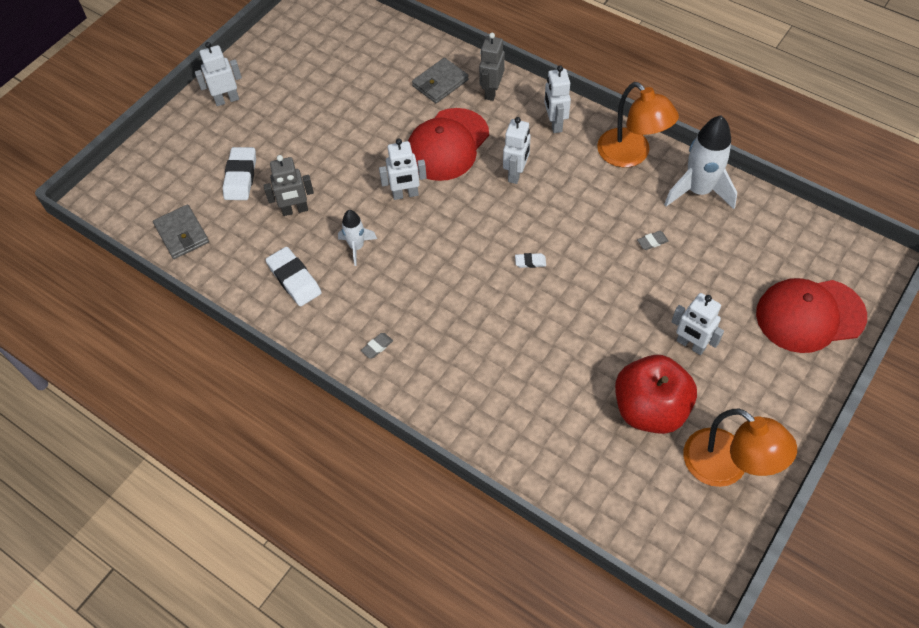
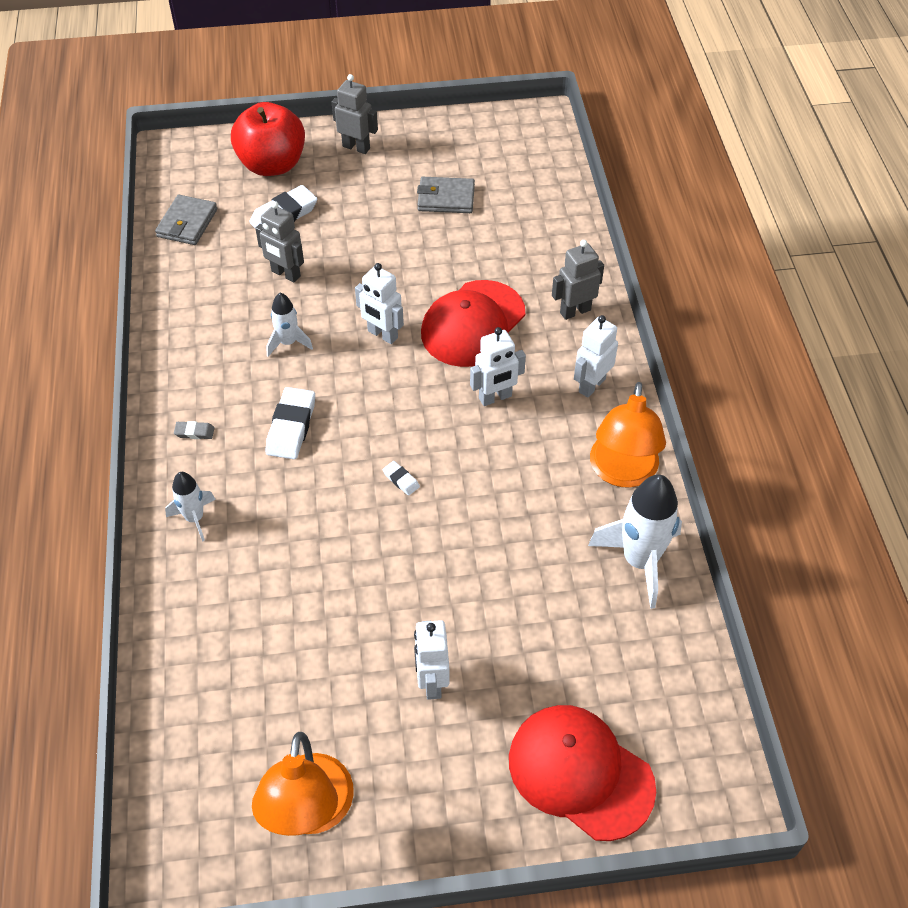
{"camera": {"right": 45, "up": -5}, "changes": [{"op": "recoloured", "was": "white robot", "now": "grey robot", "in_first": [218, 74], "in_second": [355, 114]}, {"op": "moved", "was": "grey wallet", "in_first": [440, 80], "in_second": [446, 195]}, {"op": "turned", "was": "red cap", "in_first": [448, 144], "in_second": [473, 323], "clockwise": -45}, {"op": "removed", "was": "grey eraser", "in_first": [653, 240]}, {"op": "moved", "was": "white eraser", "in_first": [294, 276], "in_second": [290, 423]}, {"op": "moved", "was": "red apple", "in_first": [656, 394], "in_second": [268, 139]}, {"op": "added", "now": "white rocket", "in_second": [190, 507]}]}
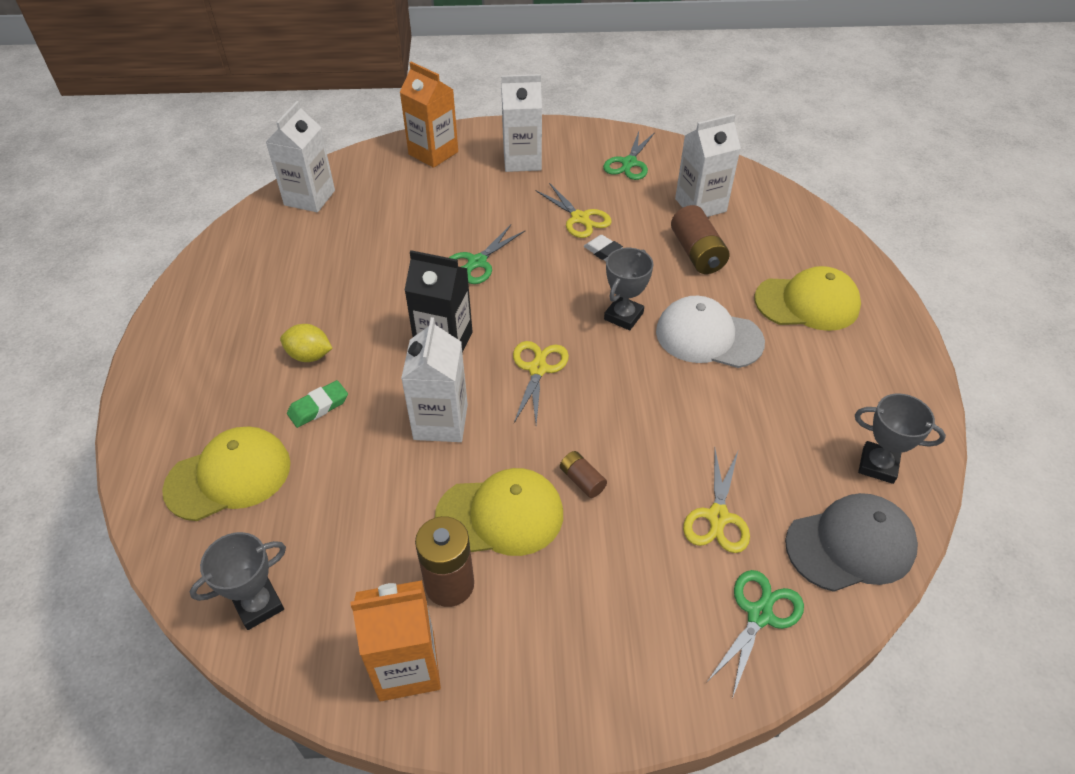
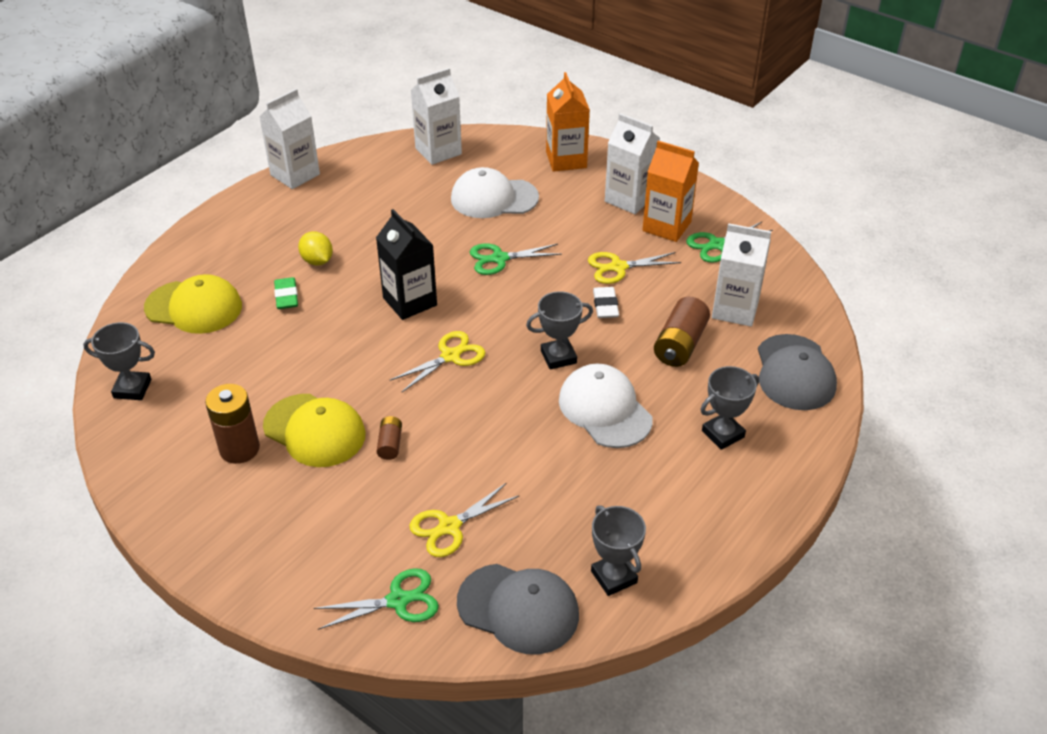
{"camera": {"right": 40, "up": -5}, "changes": [{"op": "turned", "was": "yellow scissors", "in_first": [573, 210], "in_second": [634, 268], "clockwise": 75}, {"op": "replaced", "was": "yellow cap", "now": "grey trophy", "in_first": [807, 298], "in_second": [729, 408]}, {"op": "moved", "was": "white carton", "in_first": [434, 379], "in_second": [290, 139]}, {"op": "turned", "was": "green eraser", "in_first": [317, 404], "in_second": [286, 293], "clockwise": 75}, {"op": "moved", "was": "orange carton", "in_first": [396, 640], "in_second": [671, 191]}, {"op": "added", "now": "white cap", "in_second": [495, 192]}, {"op": "added", "now": "grey cap", "in_second": [797, 372]}]}
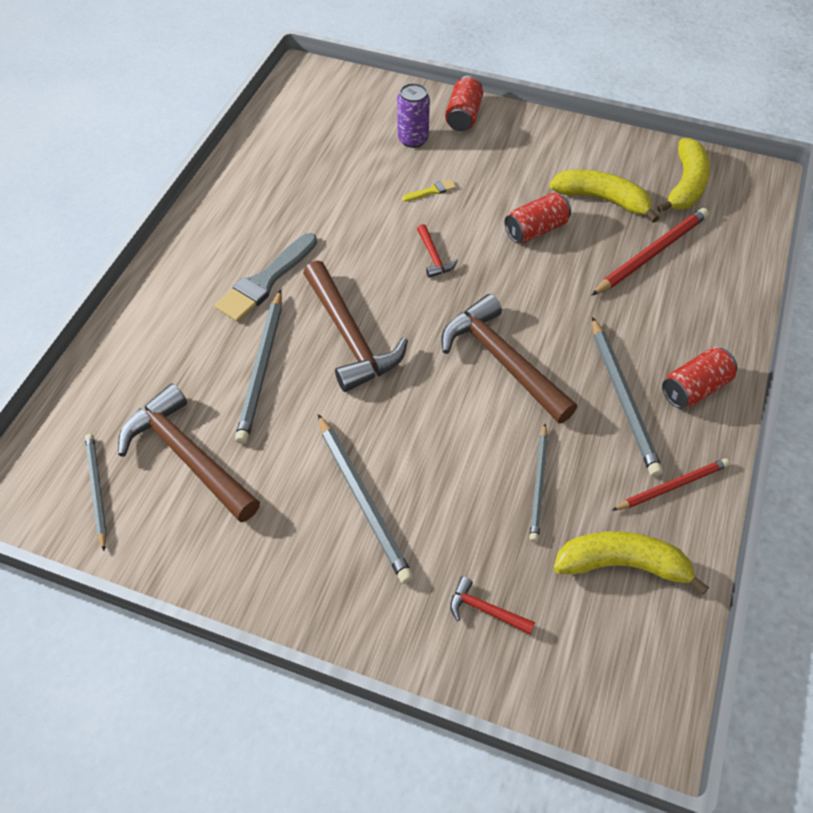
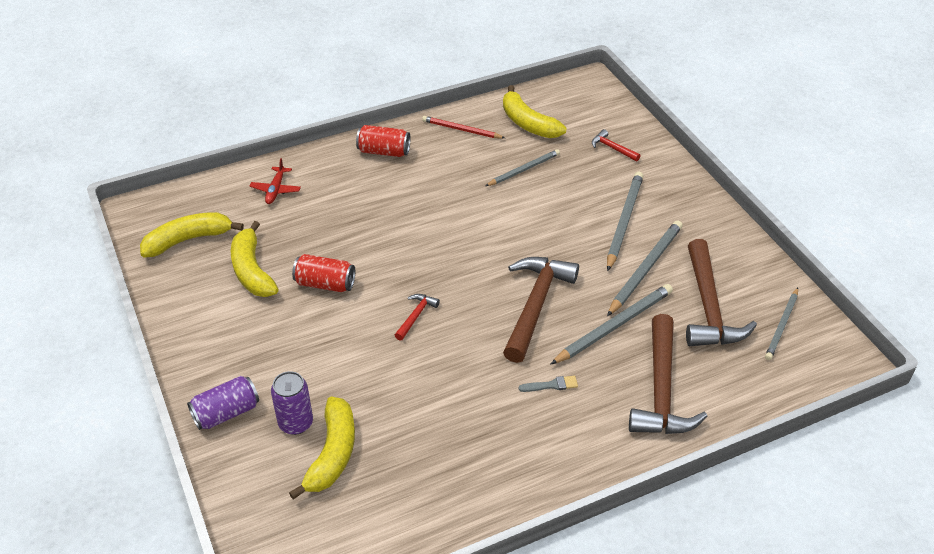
{"camera": {"right": -135, "up": -10}, "changes": [{"op": "recoloured", "was": "red can", "now": "purple can", "in_first": [464, 103], "in_second": [223, 403]}, {"op": "removed", "was": "yellow brush", "in_first": [429, 190]}, {"op": "removed", "was": "red pencil", "in_first": [650, 252]}, {"op": "resized", "was": "grey brush", "in_first": [266, 277], "in_second": [548, 384], "ratio": 0.46}, {"op": "moved", "was": "brown hammer", "in_first": [509, 358], "in_second": [668, 374]}, {"op": "moved", "was": "grey pencil", "in_first": [627, 397], "in_second": [645, 268]}, {"op": "turned", "was": "red hammer", "in_first": [492, 605], "in_second": [616, 145], "clockwise": 150}, {"op": "added", "now": "red plane", "in_second": [275, 181]}, {"op": "added", "now": "yellow banana", "in_second": [322, 448]}]}
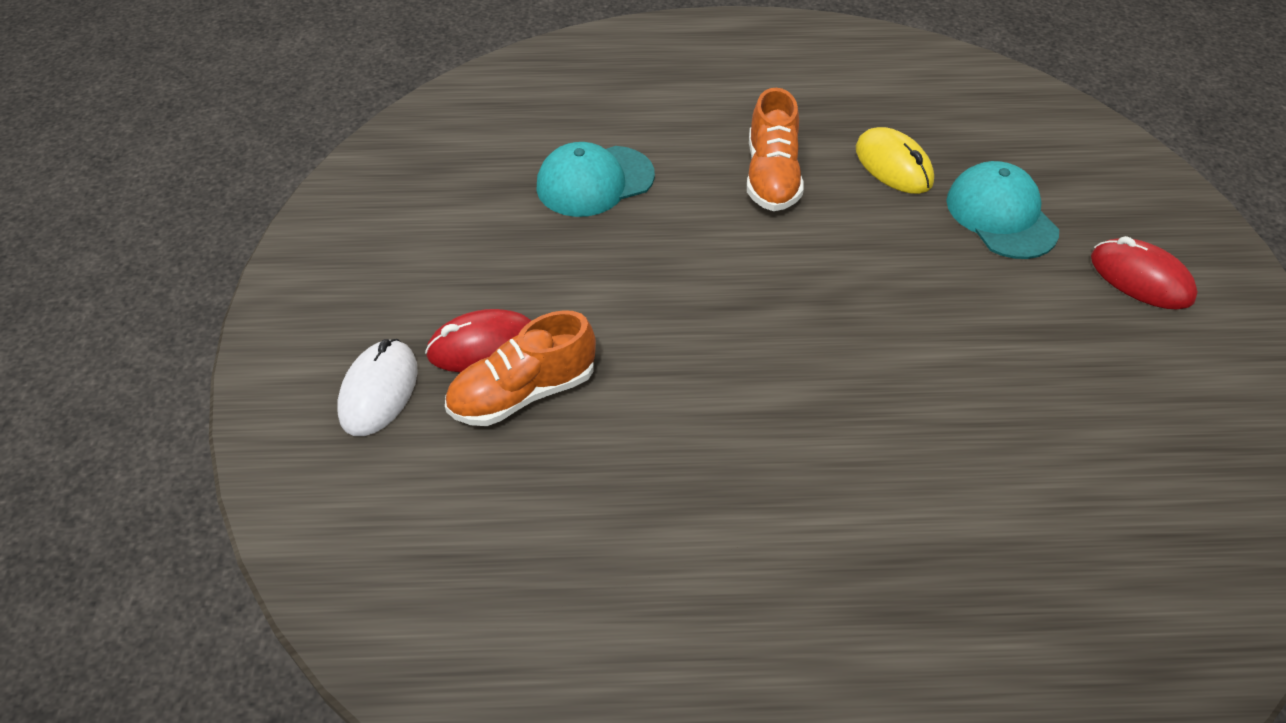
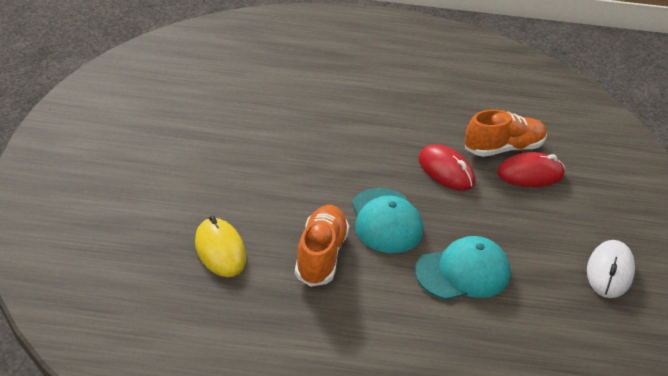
{"camera": {"right": -175, "up": -10}, "changes": [{"op": "moved", "was": "turquoise cap", "in_first": [1002, 210], "in_second": [387, 220]}, {"op": "moved", "was": "red mouse", "in_first": [1144, 273], "in_second": [446, 167]}, {"op": "moved", "was": "white mouse", "in_first": [377, 387], "in_second": [611, 269]}]}
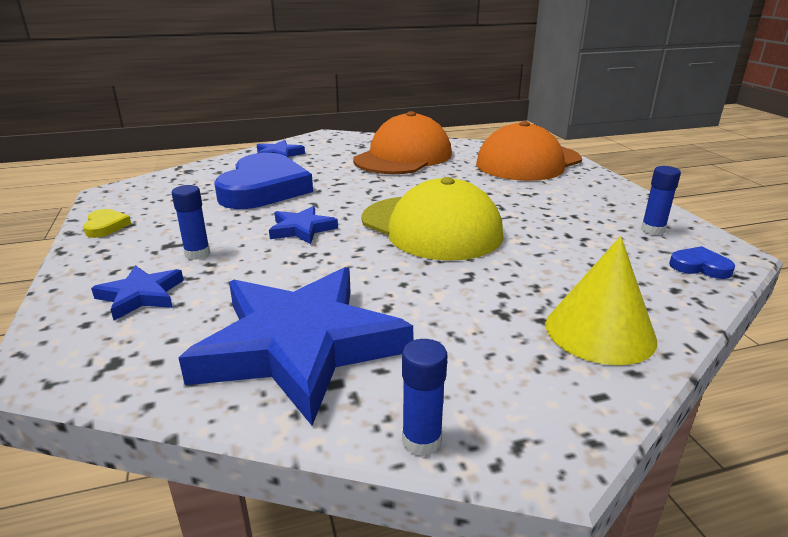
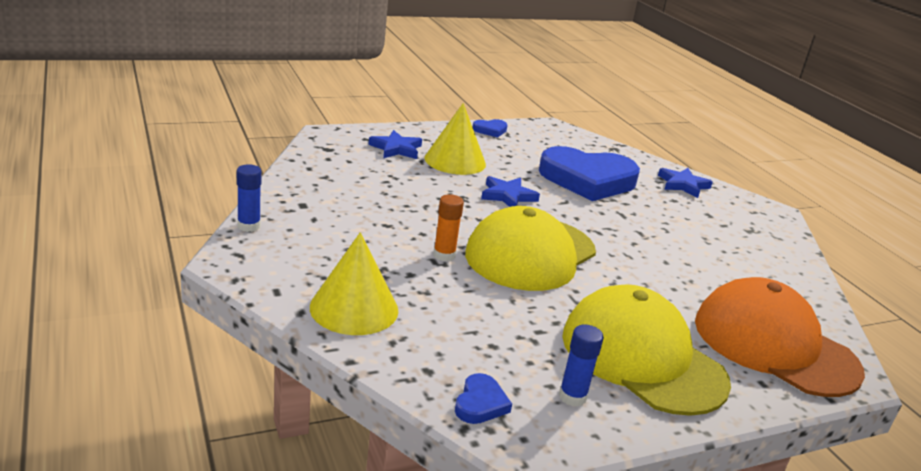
{"camera": {"right": 80, "up": 0}, "changes": [{"op": "removed", "was": "orange cap", "in_first": [402, 142]}, {"op": "replaced", "was": "blue glue stick", "now": "yellow cone", "in_first": [191, 222], "in_second": [455, 139]}, {"op": "recoloured", "was": "yellow heart", "now": "blue heart", "in_first": [107, 223], "in_second": [490, 128]}, {"op": "removed", "was": "blue star", "in_first": [296, 346]}, {"op": "added", "now": "orange glue stick", "in_second": [448, 227]}, {"op": "added", "now": "yellow cap", "in_second": [646, 350]}]}
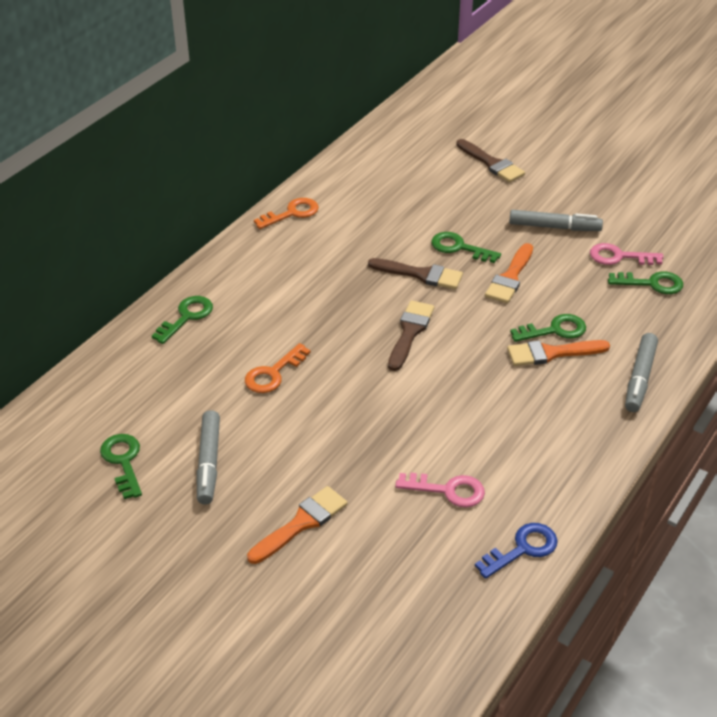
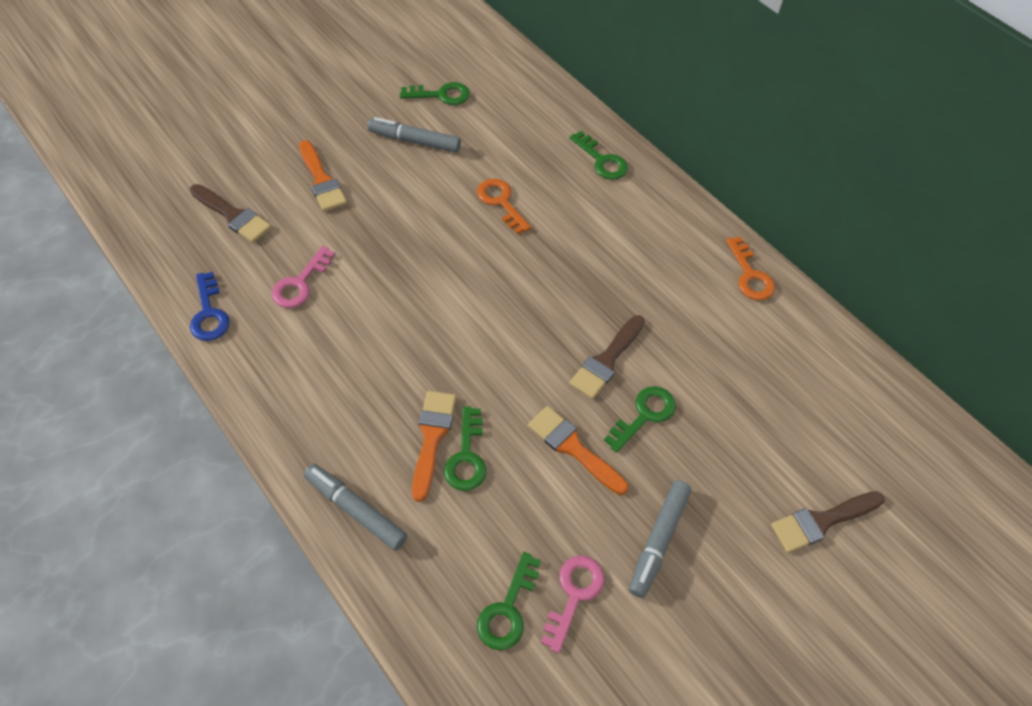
{"camera": {"right": 105, "up": 15}, "changes": [{"op": "moved", "was": "brown brush", "in_first": [411, 335], "in_second": [231, 213]}]}
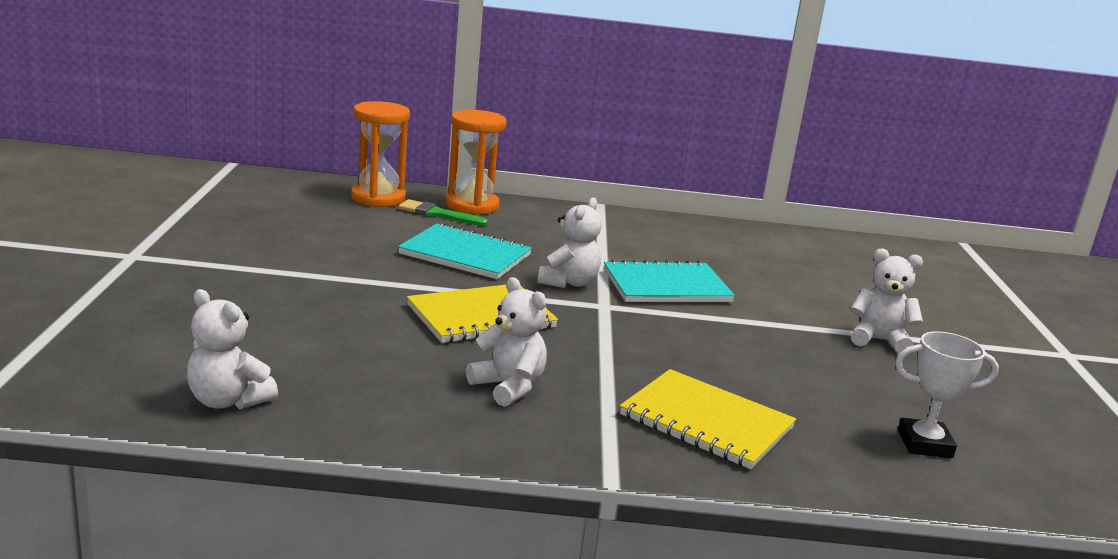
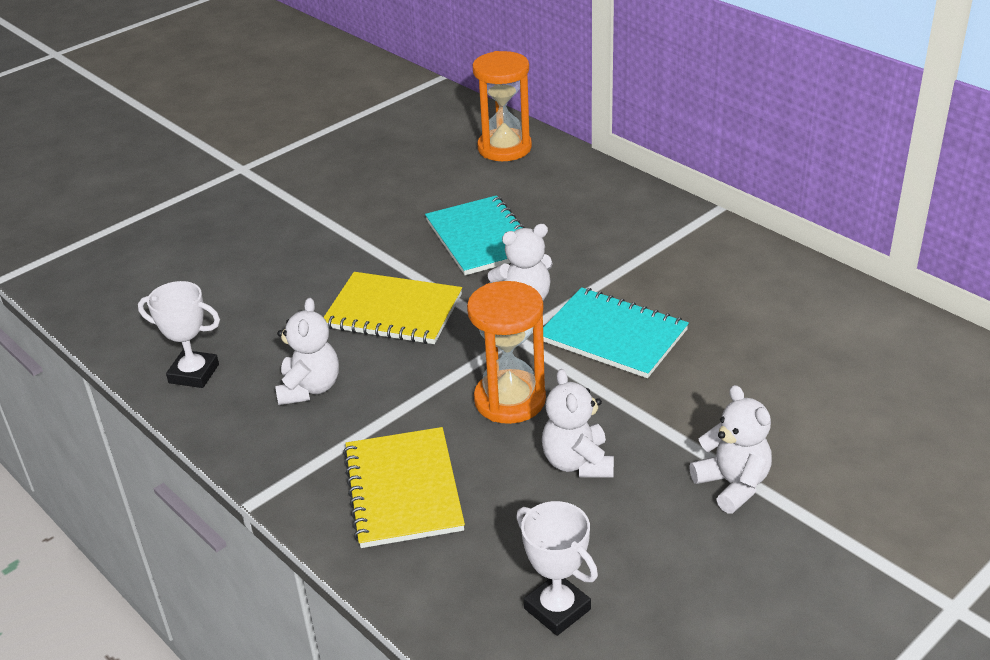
{"camera": {"right": 50, "up": 15}, "changes": [{"op": "moved", "was": "orange hourglass", "in_first": [476, 162], "in_second": [506, 352]}, {"op": "removed", "was": "green brush", "in_first": [443, 212]}, {"op": "moved", "was": "white teddy bear", "in_first": [232, 349], "in_second": [578, 423]}, {"op": "added", "now": "white trophy", "in_second": [179, 334]}]}
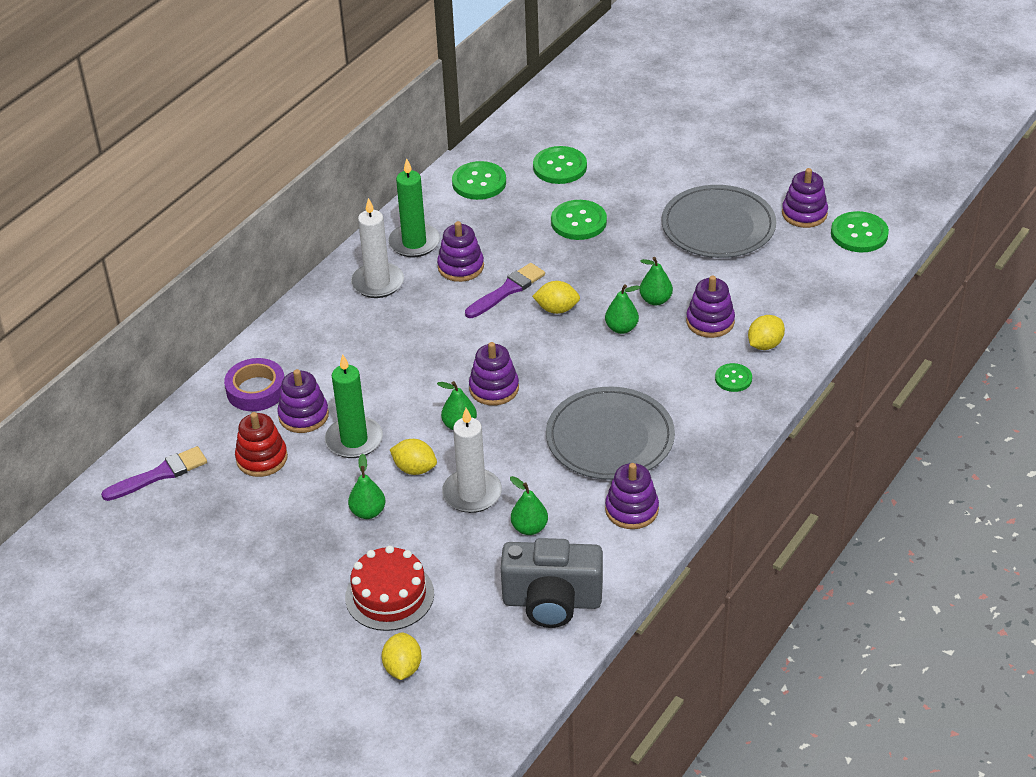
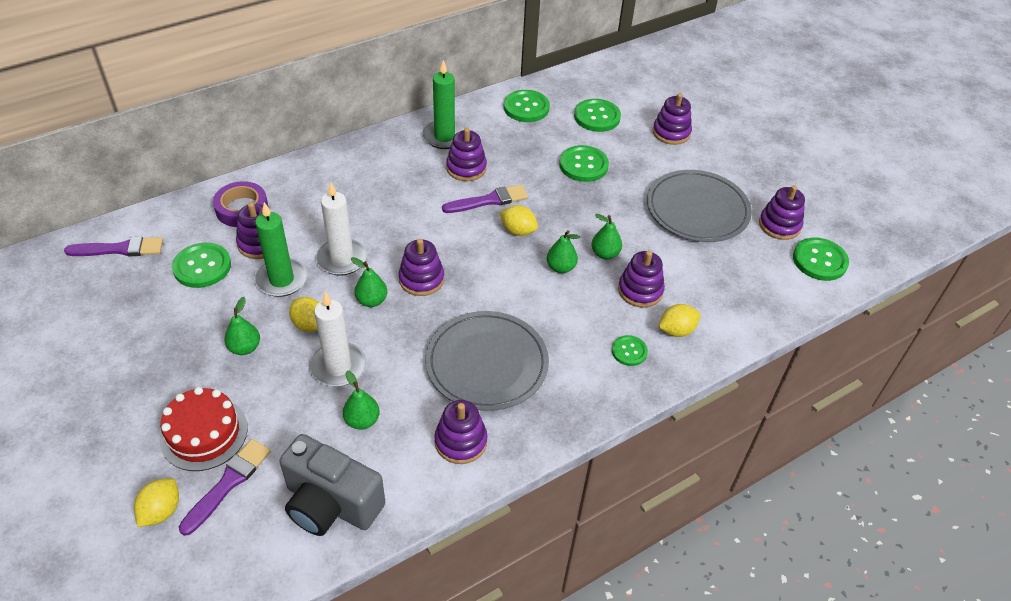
{"camera": {"right": 20, "up": 5}, "changes": [{"op": "moved", "was": "white candle", "in_first": [377, 248], "in_second": [341, 229]}, {"op": "replaced", "was": "red stacking toy", "now": "green button", "in_first": [261, 444], "in_second": [201, 265]}, {"op": "added", "now": "purple stacking toy", "in_second": [672, 119]}, {"op": "added", "now": "purple brush", "in_second": [225, 487]}]}
